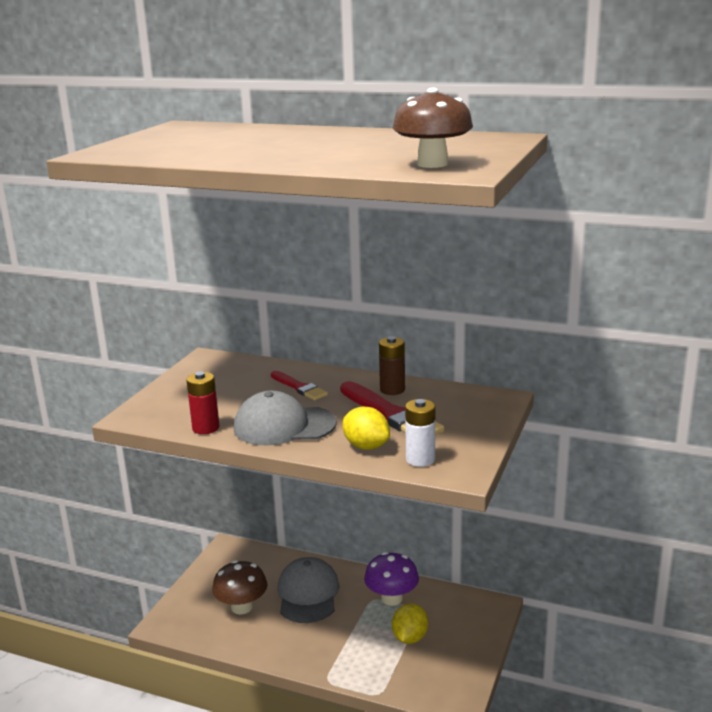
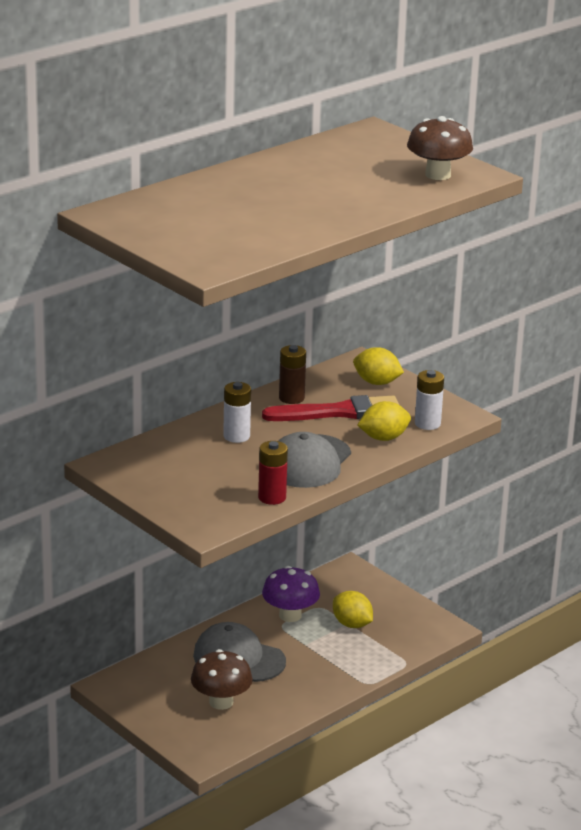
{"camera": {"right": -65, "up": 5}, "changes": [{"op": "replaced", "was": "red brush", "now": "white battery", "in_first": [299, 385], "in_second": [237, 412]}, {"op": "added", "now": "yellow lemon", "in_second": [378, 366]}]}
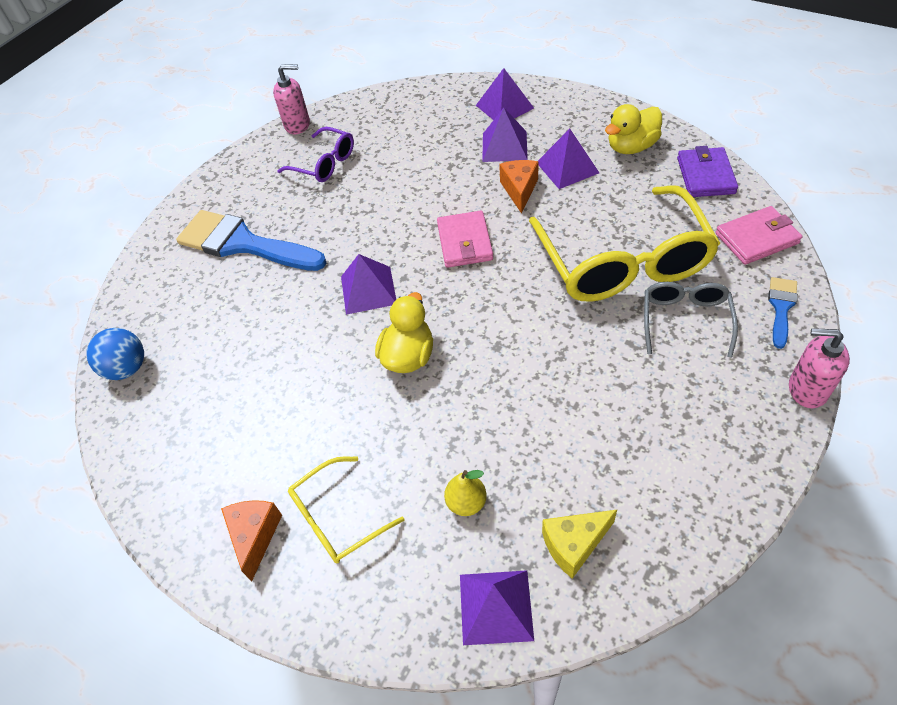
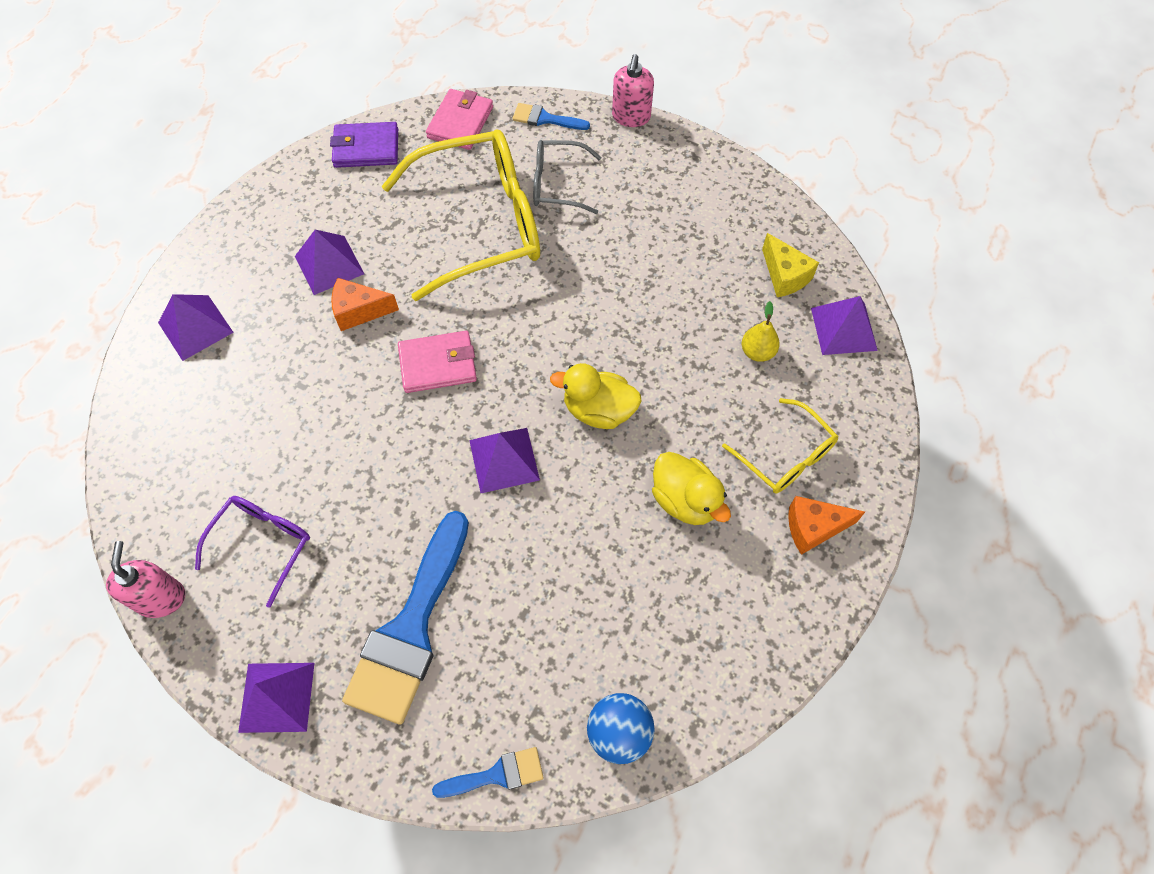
{"camera": {"right": -100, "up": 10}, "changes": [{"op": "moved", "was": "yellow duck", "in_first": [633, 129], "in_second": [691, 488]}, {"op": "moved", "was": "purple pyramid", "in_first": [505, 135], "in_second": [276, 698]}, {"op": "turned", "was": "pink wallet", "in_first": [758, 235], "in_second": [459, 119], "clockwise": 45}, {"op": "added", "now": "blue brush", "in_second": [488, 772]}]}
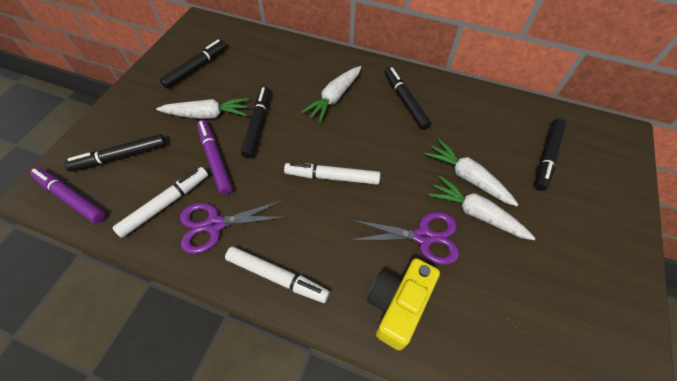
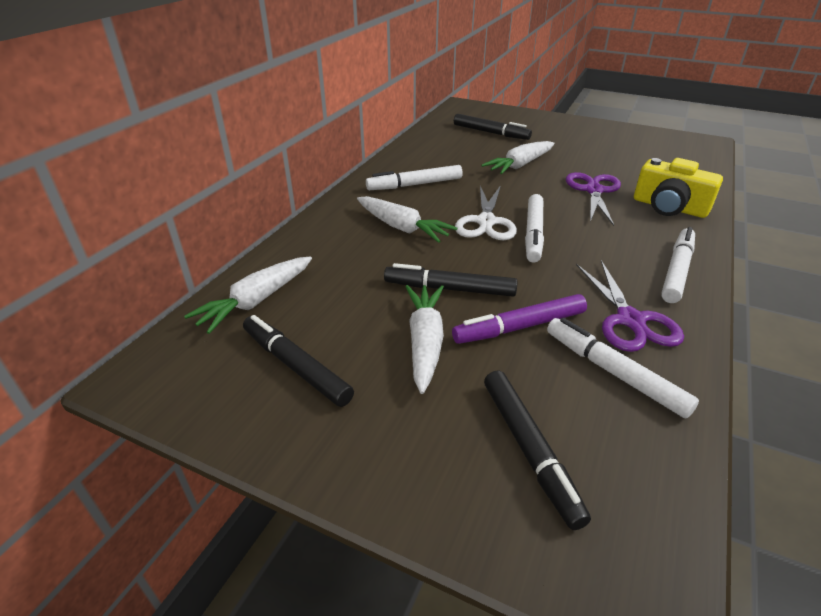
{"camera": {"right": -85, "up": -20}, "changes": [{"op": "recoloured", "was": "black marker", "now": "white marker", "in_first": [408, 98], "in_second": [414, 177]}, {"op": "removed", "was": "purple marker", "in_first": [68, 195]}, {"op": "moved", "was": "white carrot", "in_first": [482, 208], "in_second": [248, 295]}, {"op": "added", "now": "white scissors", "in_second": [486, 212]}]}
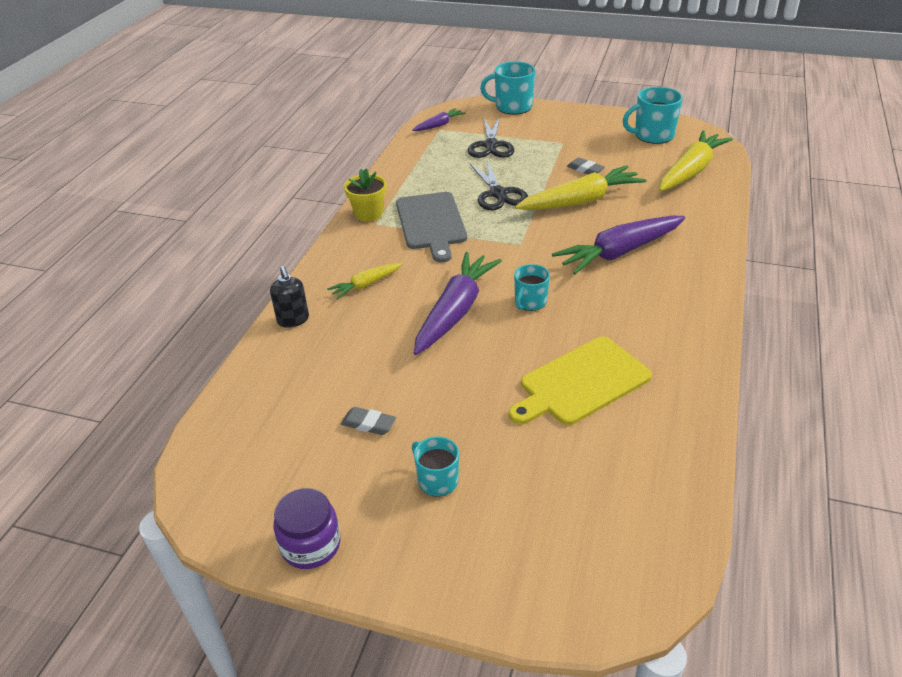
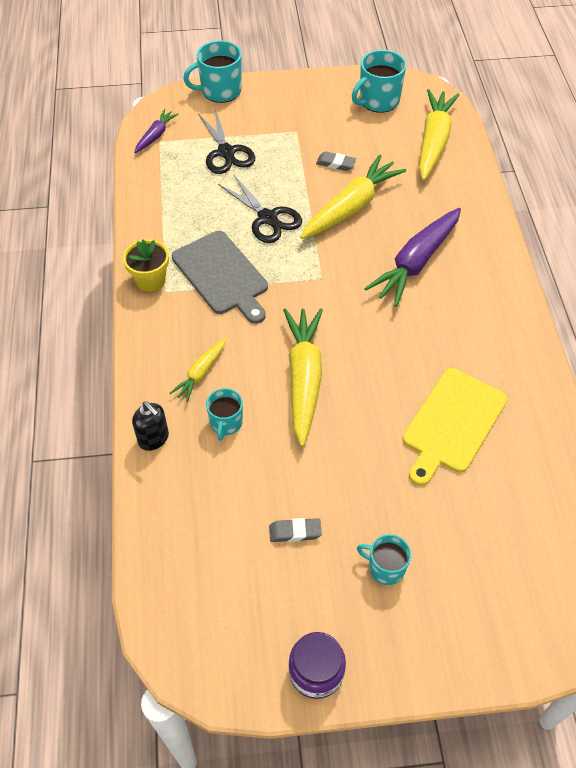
{"camera": {"right": -25, "up": 15}, "changes": [{"op": "recoloured", "was": "purple carrot", "now": "yellow carrot", "in_first": [458, 303], "in_second": [303, 377]}, {"op": "moved", "was": "turquoise mug", "in_first": [532, 287], "in_second": [224, 414]}]}
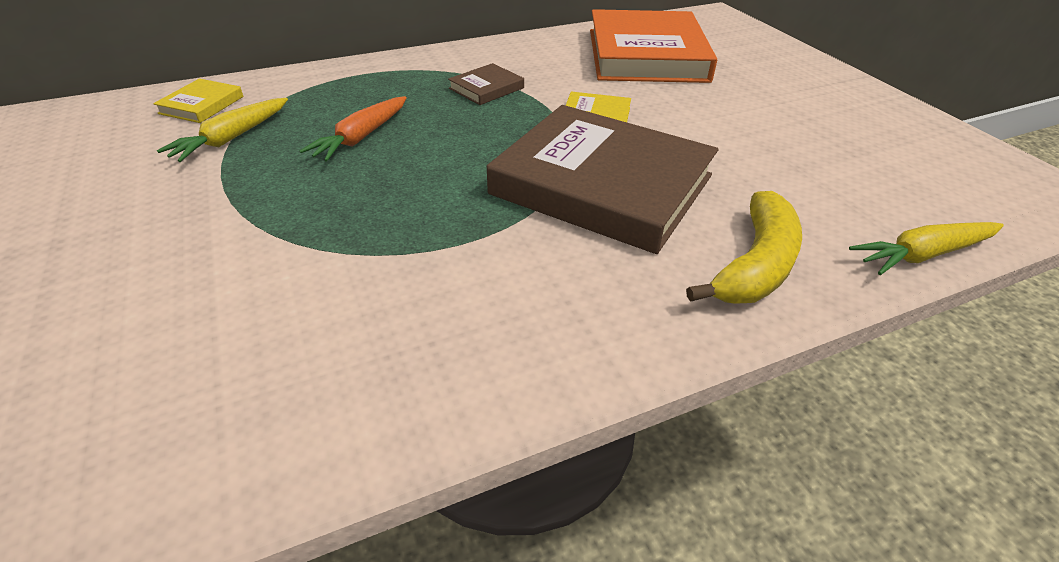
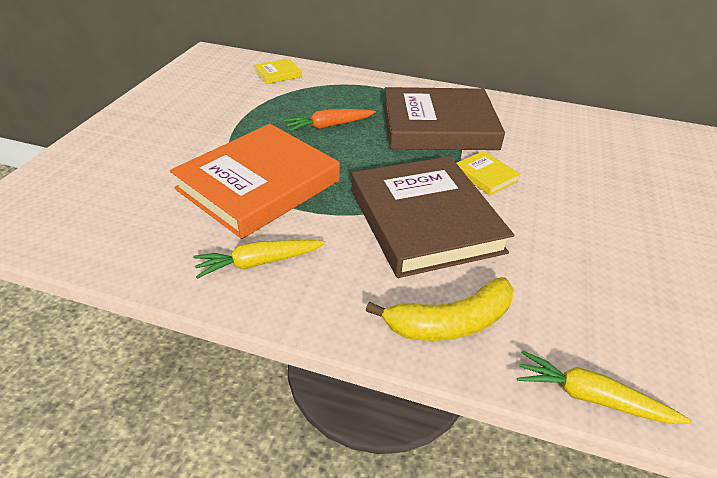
{"camera": {"right": 40, "up": 0}, "changes": [{"op": "moved", "was": "orange book", "in_first": [653, 46], "in_second": [255, 181]}, {"op": "resized", "was": "brown book", "in_first": [486, 84], "in_second": [444, 118], "ratio": 2.41}, {"op": "moved", "was": "yellow carrot", "in_first": [222, 130], "in_second": [259, 259]}]}
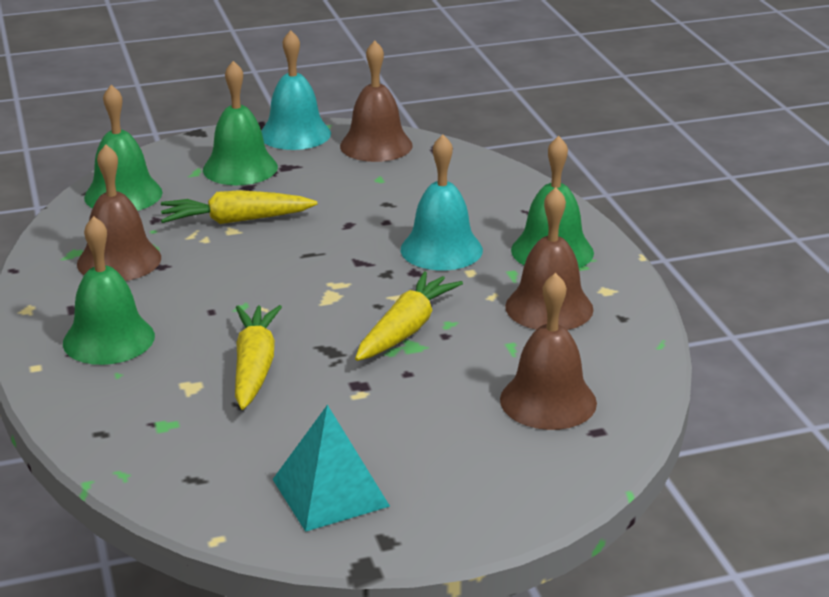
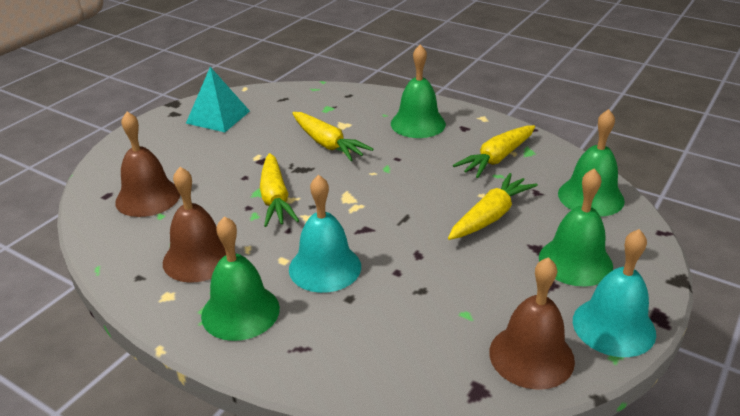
{"camera": {"right": 140, "up": 5}, "changes": [{"op": "replaced", "was": "brown bell", "now": "yellow carrot", "in_first": [119, 212], "in_second": [494, 151]}]}
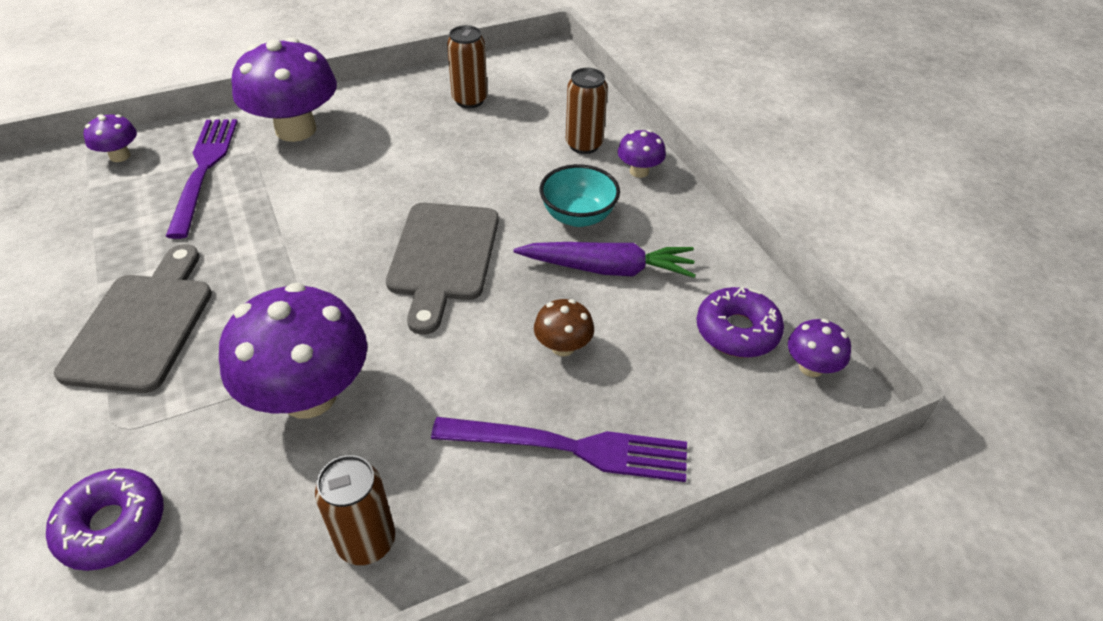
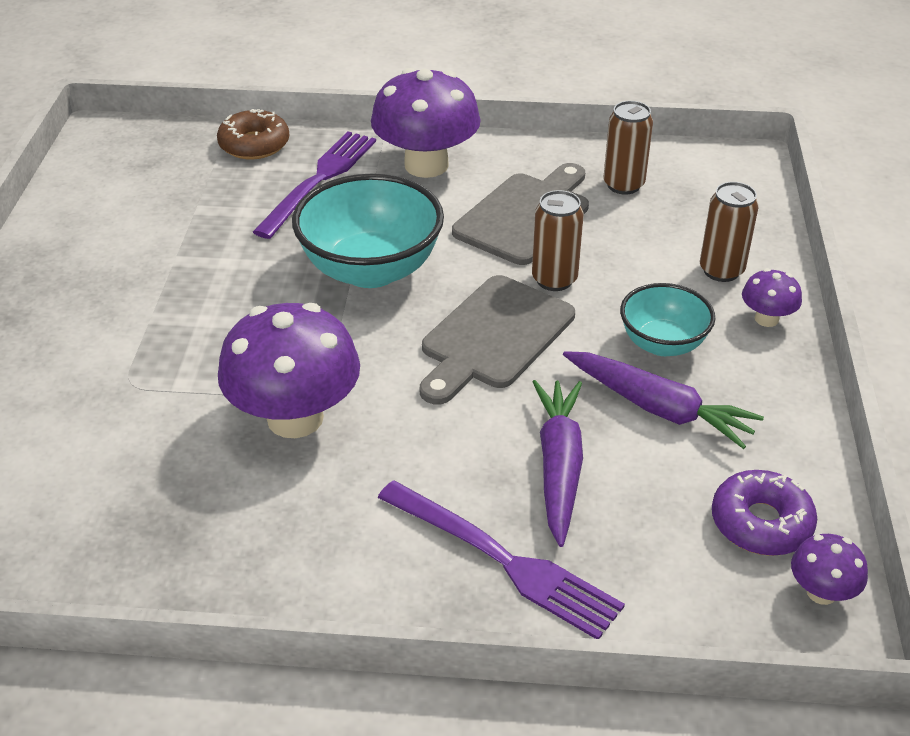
{"camera": {"right": 30, "up": -5}, "changes": [{"op": "replaced", "was": "purple mushroom", "now": "brown donut", "in_first": [110, 138], "in_second": [253, 134]}, {"op": "moved", "was": "grey cutting board", "in_first": [133, 318], "in_second": [520, 214]}, {"op": "replaced", "was": "brown mushroom", "now": "purple carrot", "in_first": [564, 327], "in_second": [558, 463]}, {"op": "moved", "was": "brown can", "in_first": [355, 510], "in_second": [558, 240]}, {"op": "removed", "was": "purple donut", "in_first": [105, 519]}, {"op": "added", "now": "turquoise bowl", "in_second": [368, 231]}]}
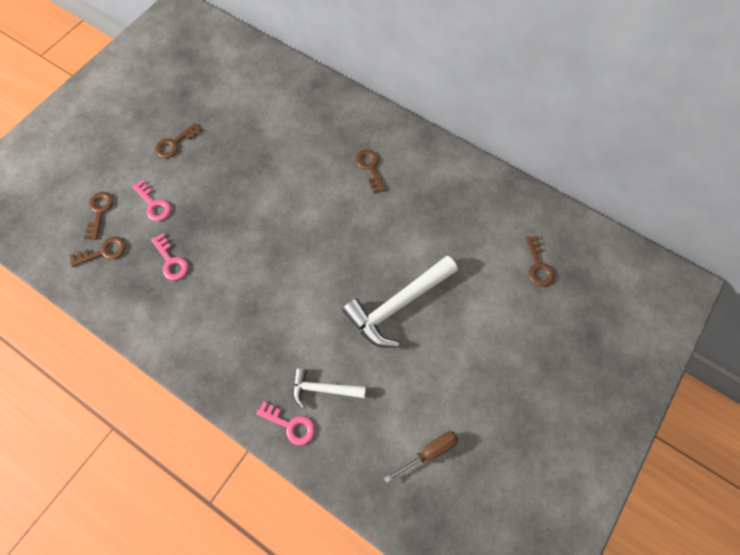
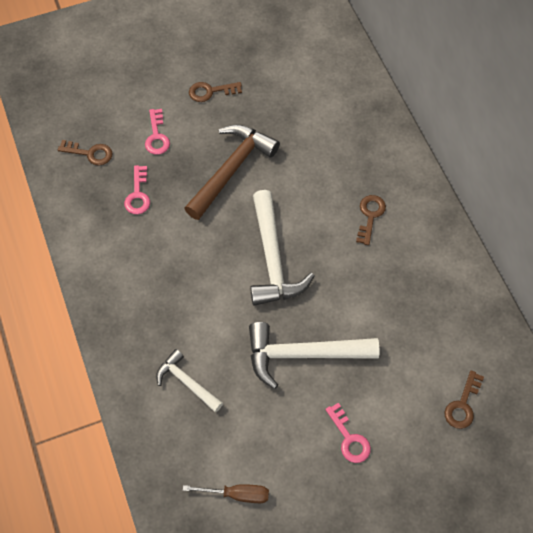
{"camera": {"right": 35, "up": -5}, "changes": [{"op": "removed", "was": "brown key", "in_first": [99, 216]}, {"op": "moved", "was": "pink key", "in_first": [285, 423], "in_second": [348, 433]}, {"op": "added", "now": "brown hammer", "in_second": [232, 172]}, {"op": "added", "now": "white hammer", "in_second": [282, 248]}]}
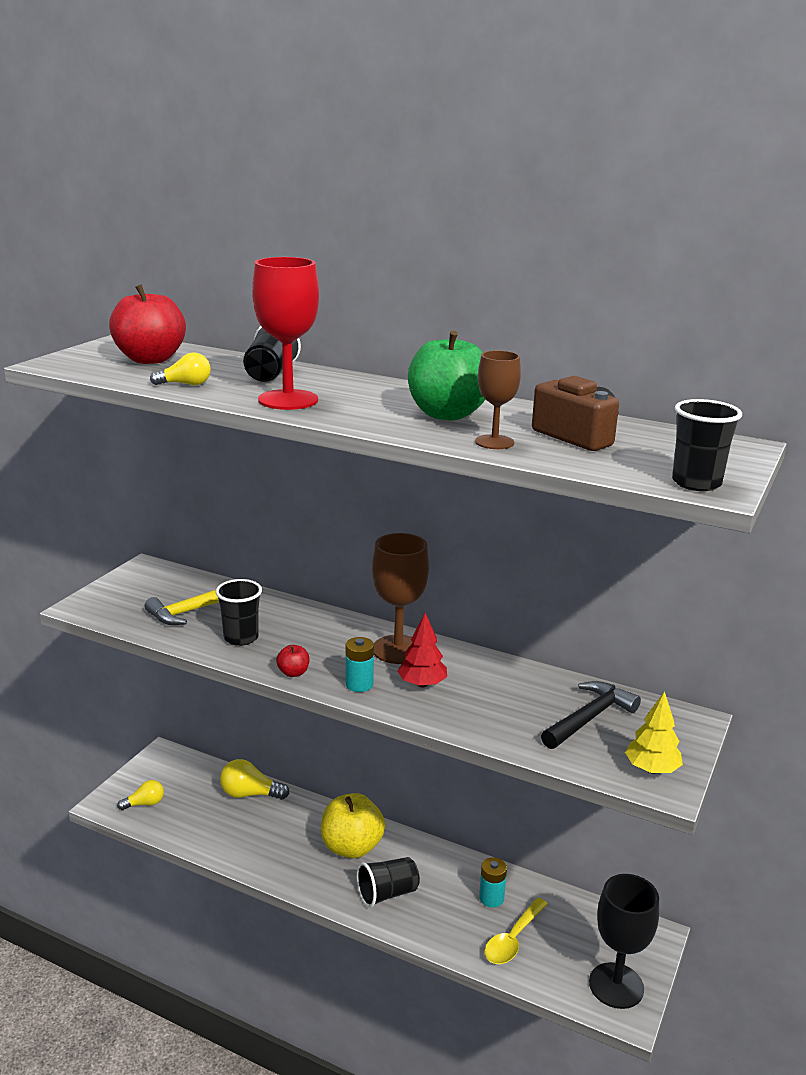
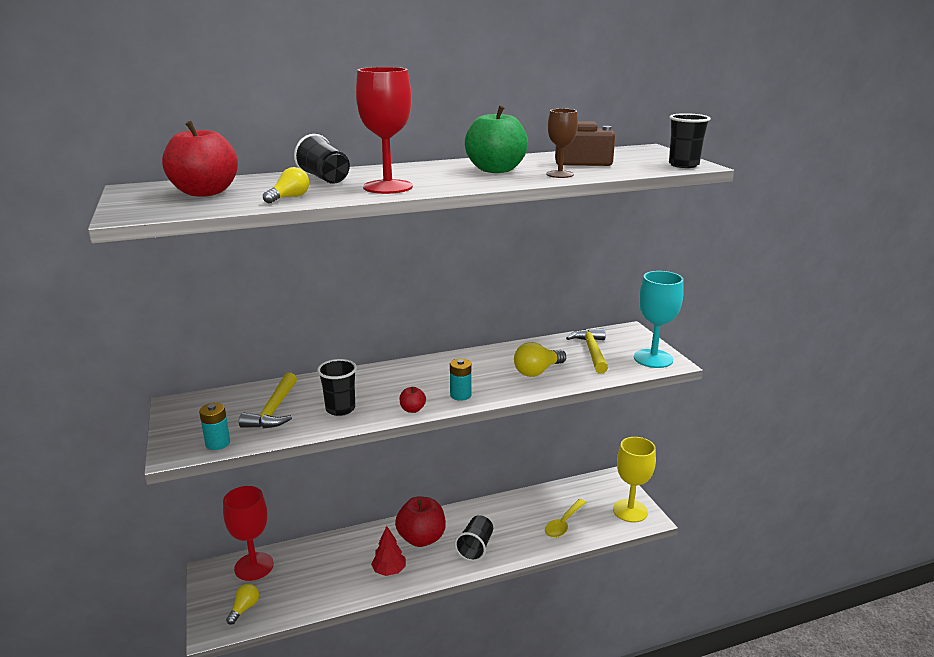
{"camera": {"right": -45, "up": 0}, "changes": [{"op": "removed", "was": "brown goblet", "in_first": [400, 598]}, {"op": "moved", "was": "red tree", "in_first": [422, 649], "in_second": [388, 551]}, {"op": "recoloured", "was": "black hammer", "now": "yellow hammer", "in_first": [591, 715], "in_second": [587, 351]}, {"op": "replaced", "was": "yellow tree", "now": "turquoise goblet", "in_first": [654, 732], "in_second": [659, 319]}, {"op": "moved", "was": "yellow light bulb", "in_first": [254, 779], "in_second": [540, 359]}, {"op": "recoloured", "was": "yellow apple", "now": "red apple", "in_first": [353, 825], "in_second": [420, 522]}, {"op": "moved", "was": "turquoise battery", "in_first": [493, 882], "in_second": [214, 426]}, {"op": "recoloured", "was": "black goblet", "now": "yellow goblet", "in_first": [624, 941], "in_second": [634, 479]}, {"op": "turned", "was": "yellow spoon", "in_first": [516, 931], "in_second": [565, 518], "clockwise": 45}, {"op": "added", "now": "red goblet", "in_second": [248, 533]}]}
